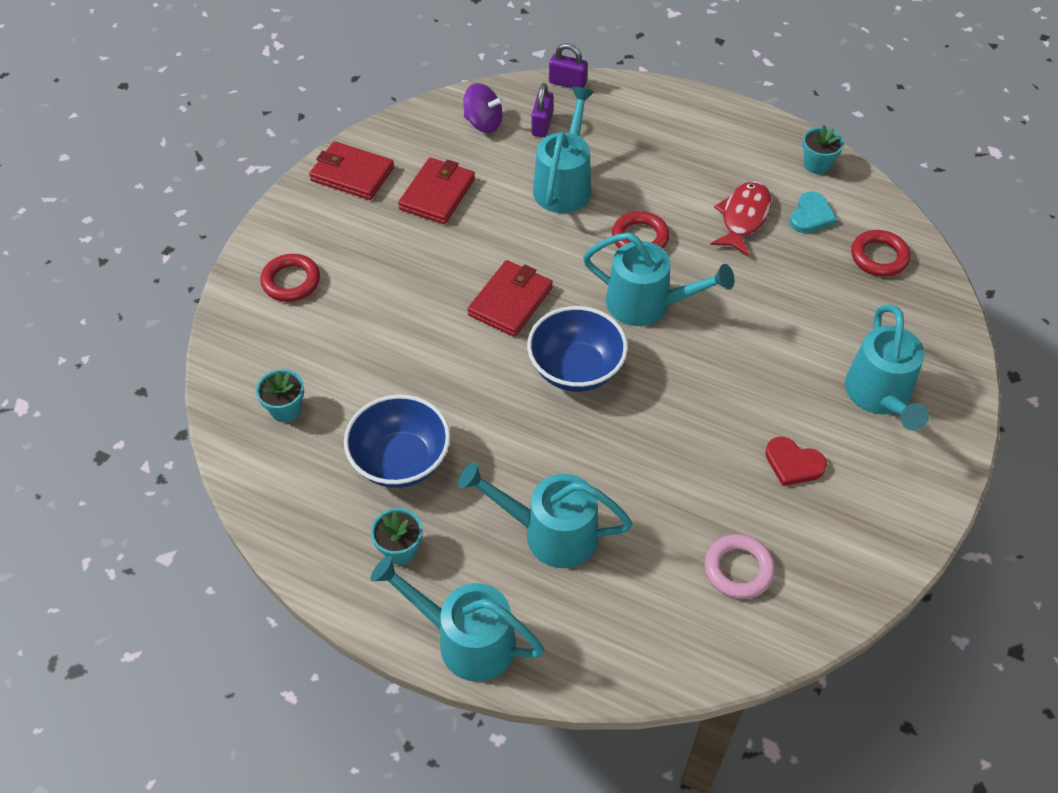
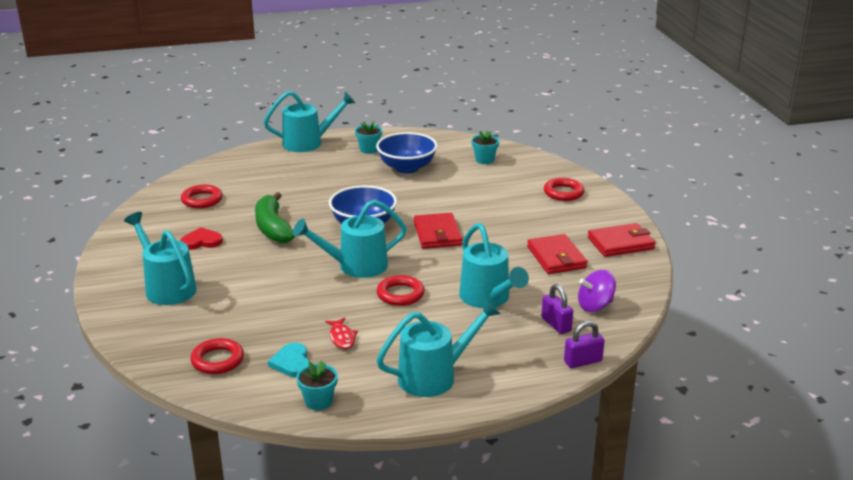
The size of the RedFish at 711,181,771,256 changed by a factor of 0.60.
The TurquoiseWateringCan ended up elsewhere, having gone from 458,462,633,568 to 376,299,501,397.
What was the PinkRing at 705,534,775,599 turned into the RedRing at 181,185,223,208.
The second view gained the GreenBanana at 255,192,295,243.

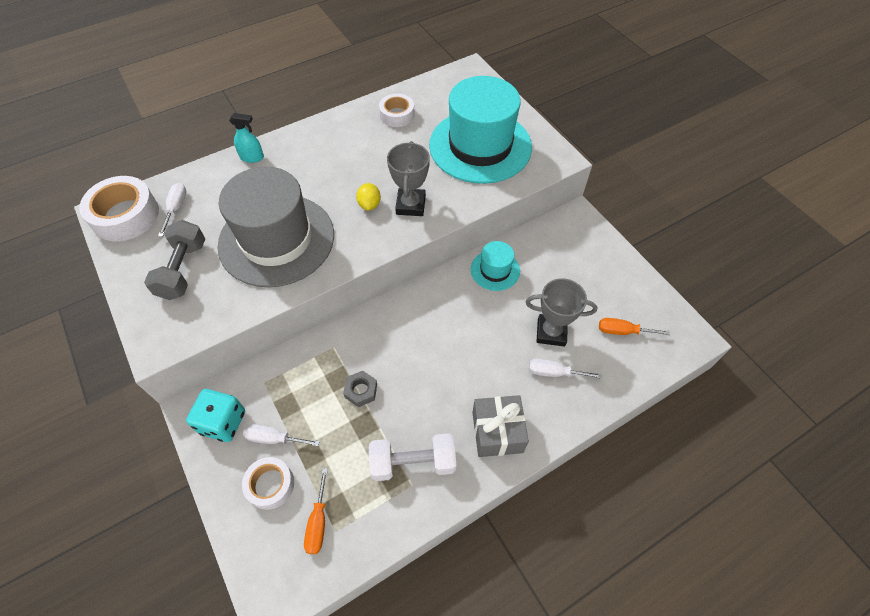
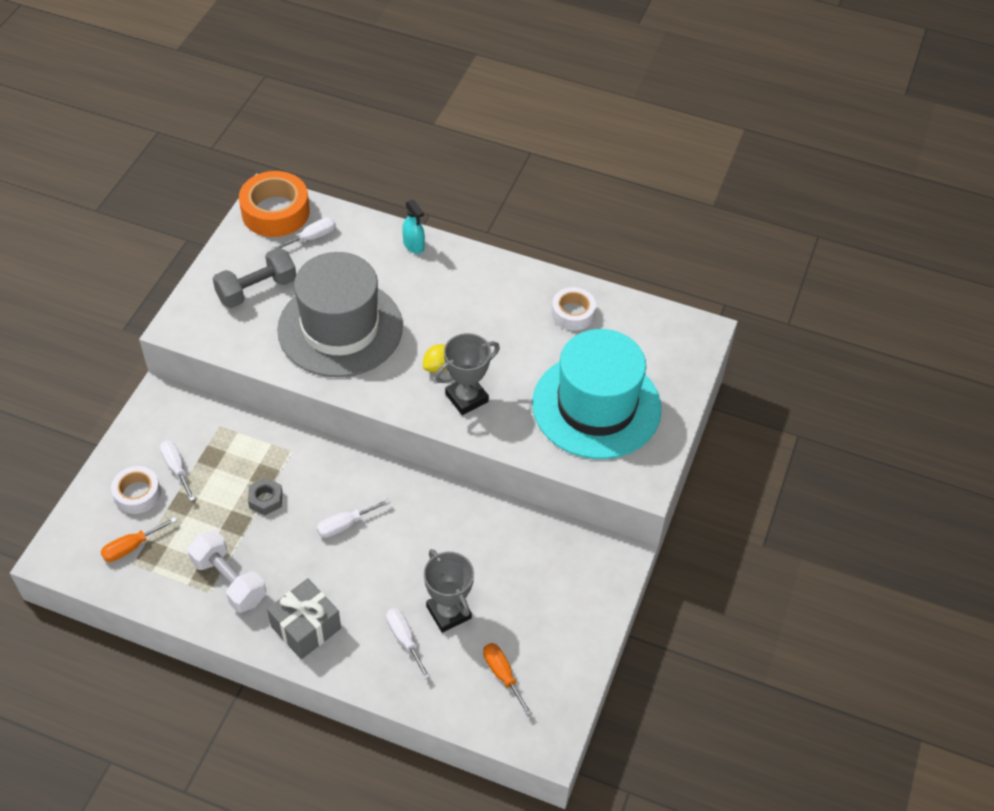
What was the WhiteTape at 79,176,159,241 turned into the OrangeTape at 239,171,310,237.
The second view lost the TurquoiseHat at 471,241,520,291.
The second view lost the TurquoiseDice at 186,389,245,442.
The second view gained the WhiteScrewdriver at 317,499,391,538.

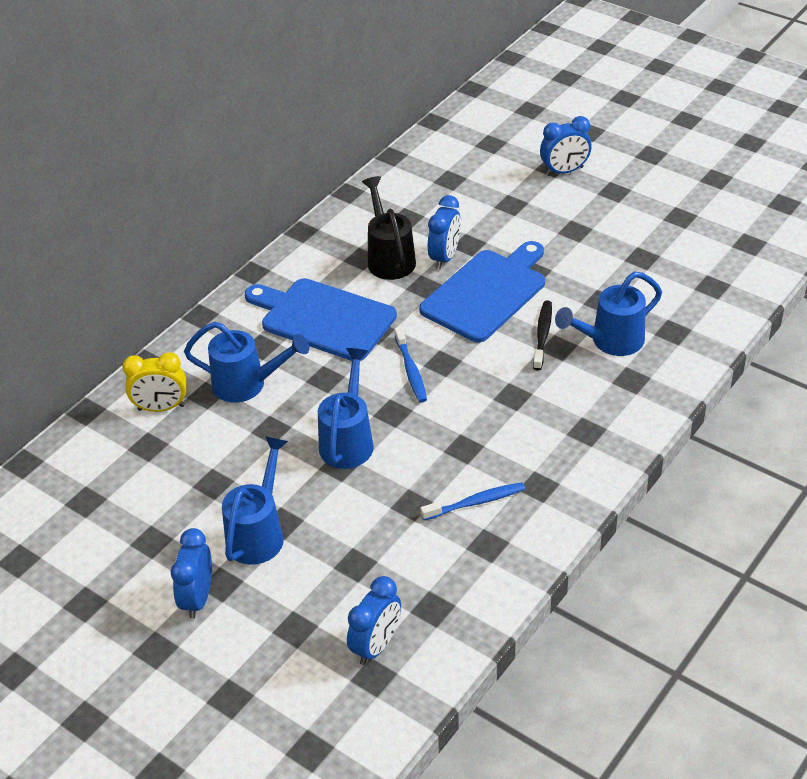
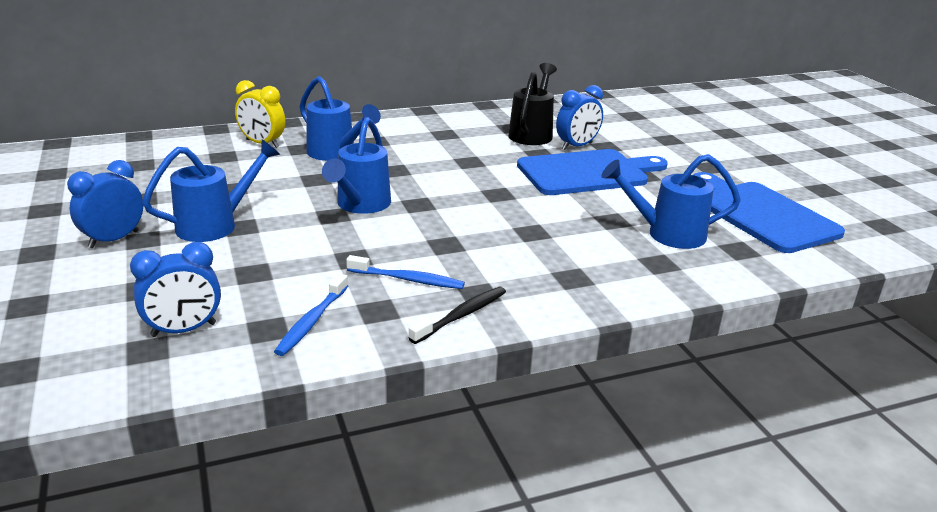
The second view lost the BlueClock at 540,116,592,176.
The BlueCuttingBoard ended up elsewhere, having gone from 245,278,397,361 to 694,172,845,253.
The BlackToothbrush ended up elsewhere, having gone from 533,300,552,370 to 409,287,506,344.
The BlueToothbrush ended up elsewhere, having gone from 395,327,427,403 to 274,274,348,356.
The BlueWateringCan at 318,348,374,469 ended up facing another way, 150 degrees clockwise from before.

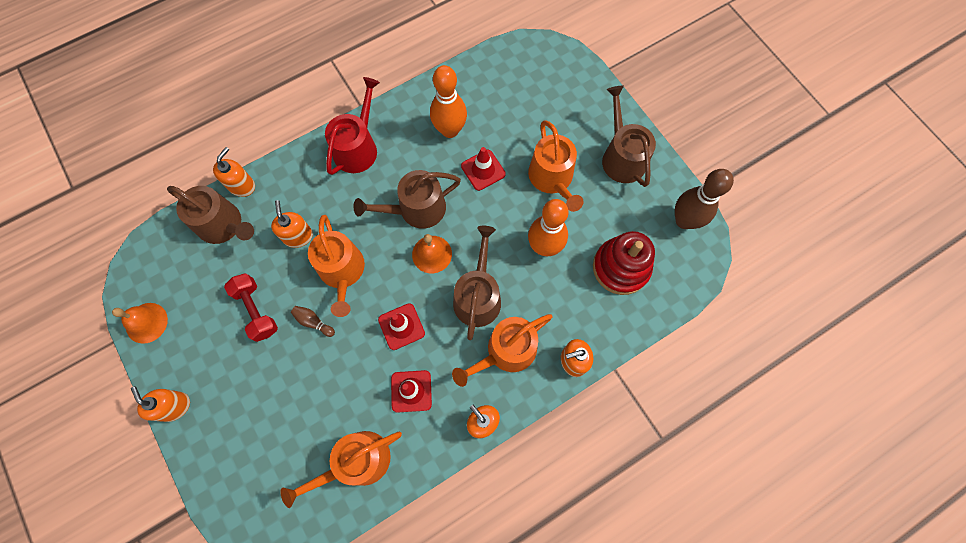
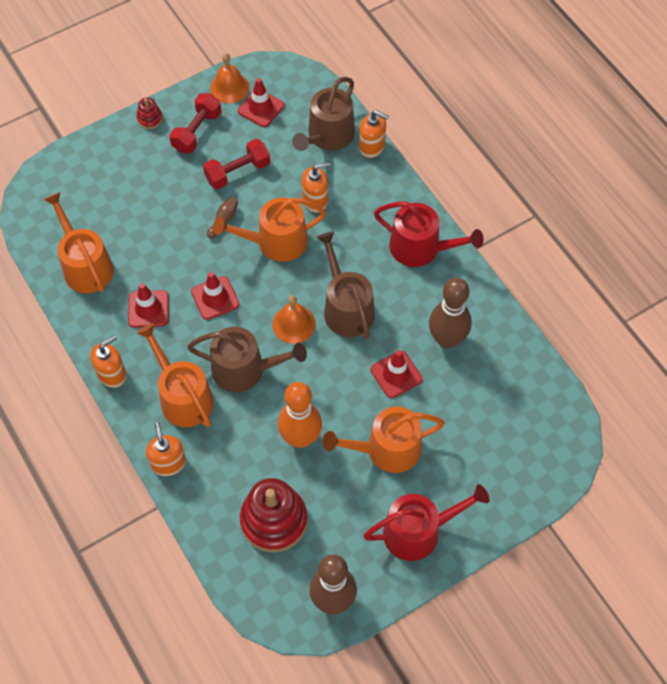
What was the OrangeBowlingPin at 430,65,467,138 turned into the BrownBowlingPin at 429,278,472,349.
What was the BrownWateringCan at 602,86,656,187 turned into the RedWateringCan at 363,484,489,561.
Where the OrangeSoapDispenser stood at 131,386,190,422, the RedStackingToy came to stand at 137,97,163,129.
The second view gained the RedTrafficCone at 238,78,284,127.
The second view gained the RedDumbbell at 170,93,221,153.

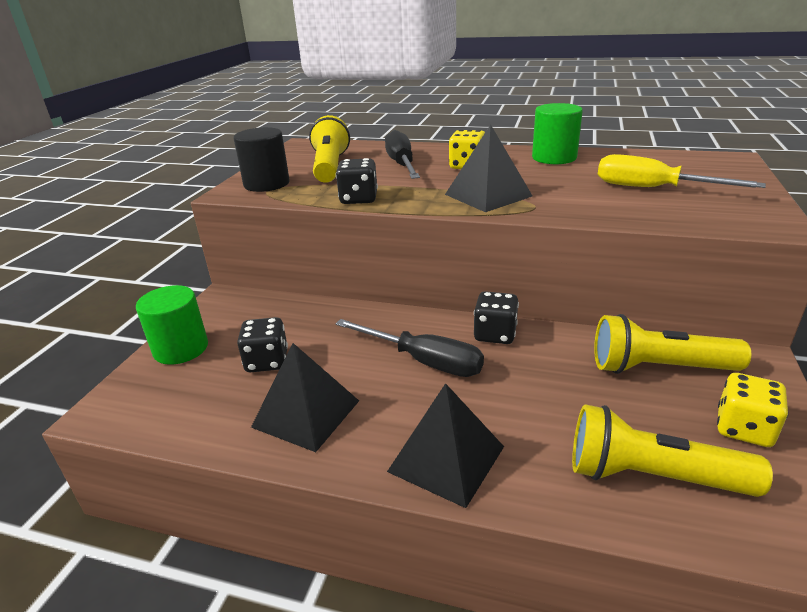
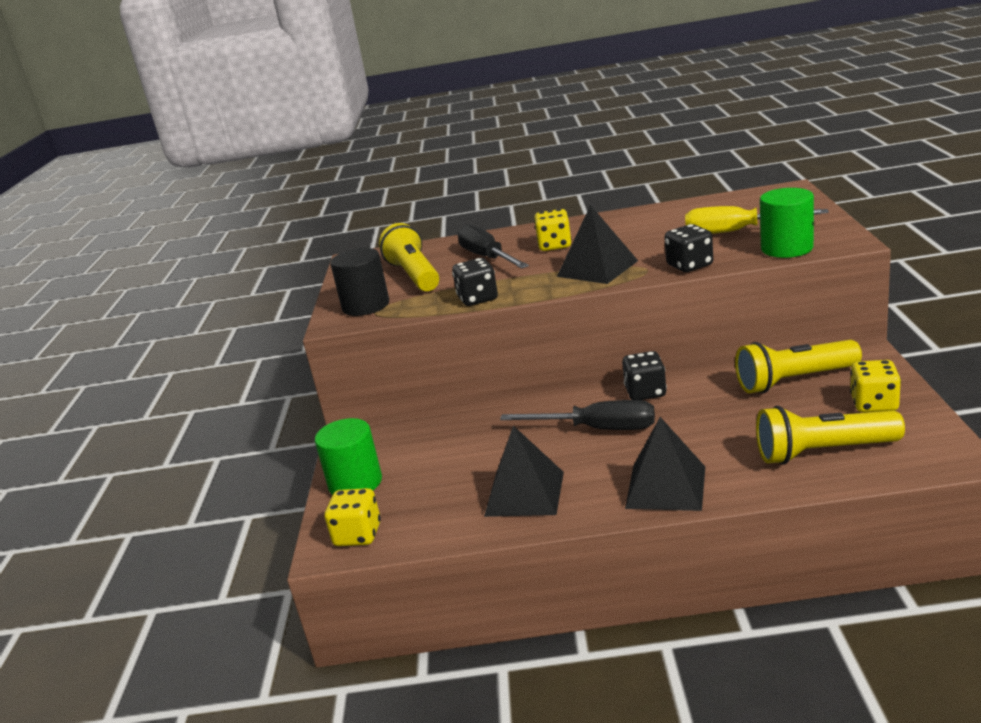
The GreenCylinder ended up elsewhere, having gone from 532,103,583,164 to 760,188,814,258.
The BlackDice ended up elsewhere, having gone from 237,317,288,372 to 664,224,713,272.
The second view gained the YellowDice at 325,488,381,546.

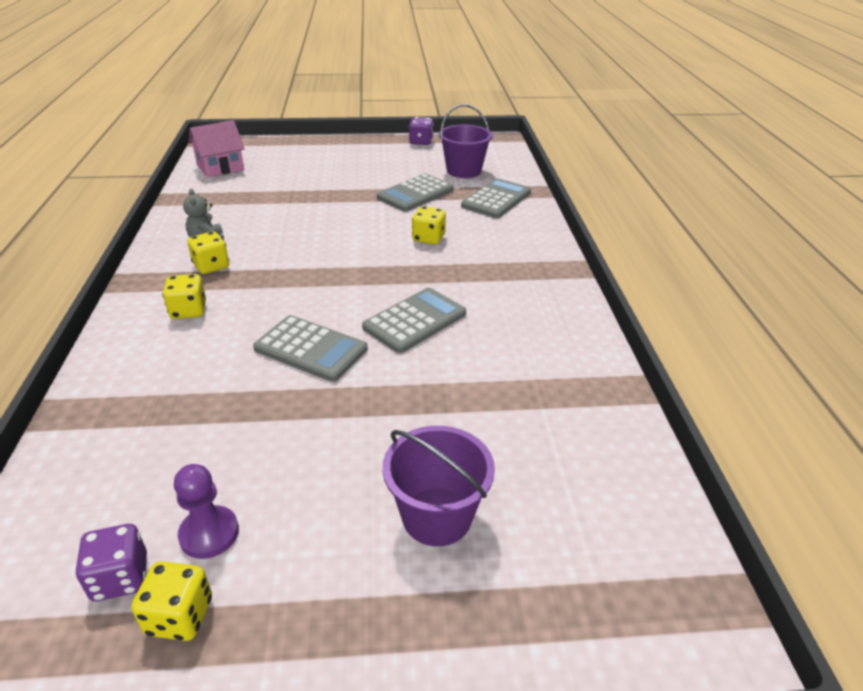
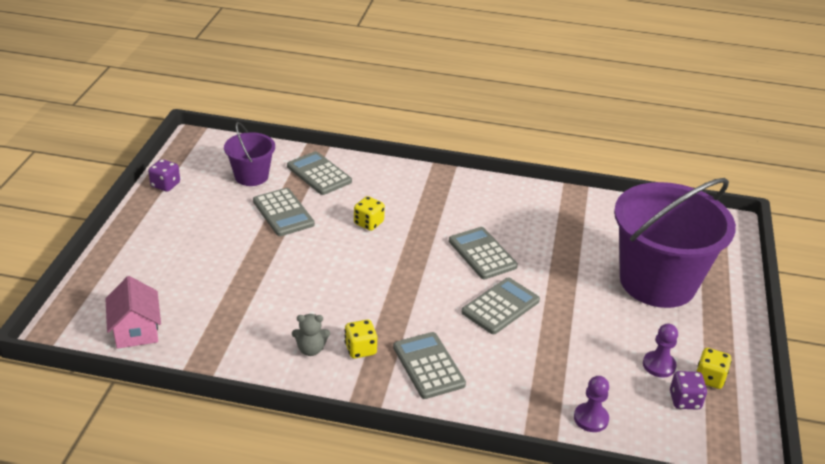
Where the YellowDice stood at 163,274,206,319, the GreyCalculator came to stand at 393,332,466,399.
The size of the PurpleBucket at 382,426,495,546 changed by a factor of 2.04.
The second view gained the PurplePawn at 574,376,609,432.

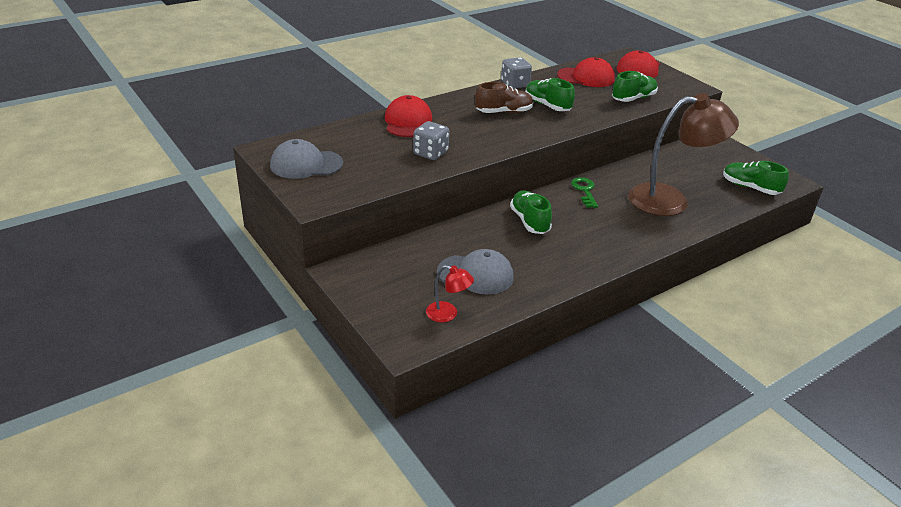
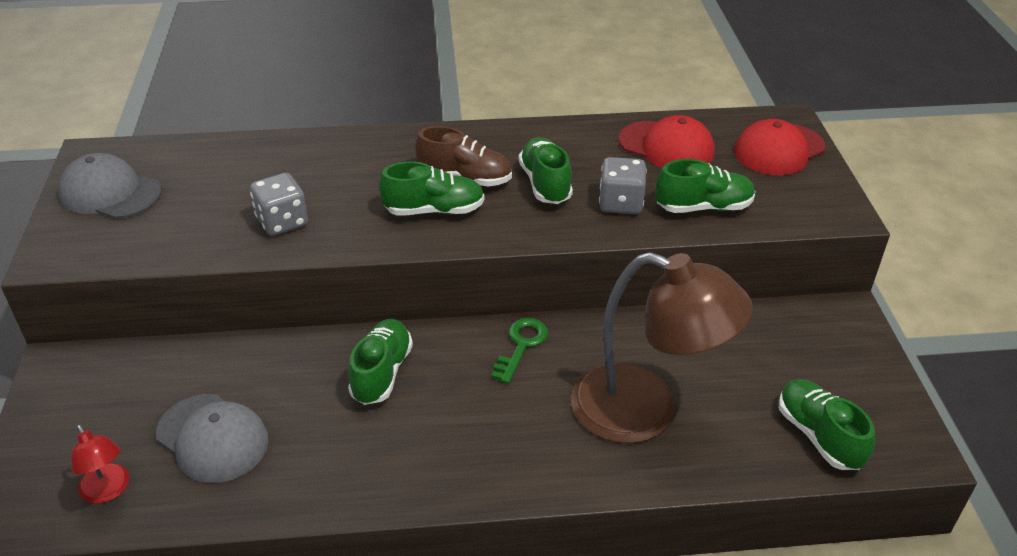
The GreyDice ended up elsewhere, having gone from 501,57,532,88 to 599,157,647,214.
The second view lost the RedCap at 385,95,432,137.
The second view gained the GreenShoe at 379,161,484,216.

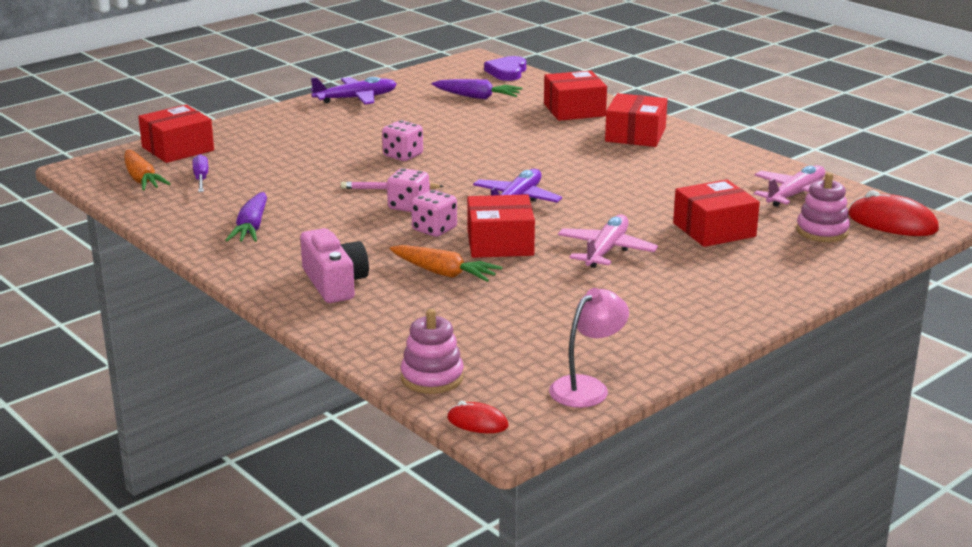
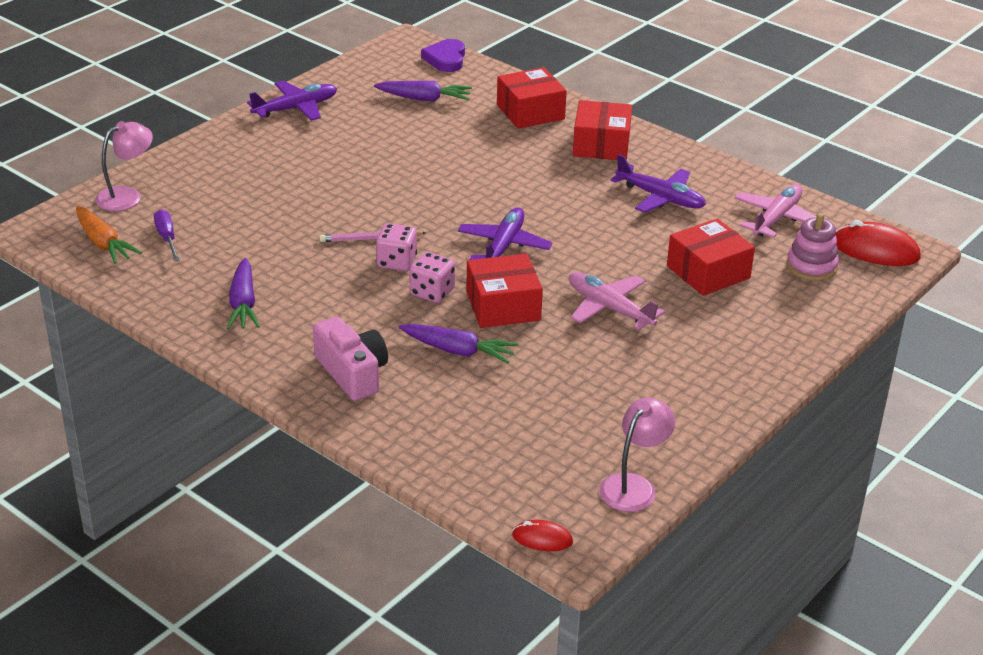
Where the RedBox stood at 138,105,214,163, the PinkLamp came to stand at 95,121,153,211.
The second view lost the PinkDice at 382,120,423,161.
The PinkPlane at 558,215,658,268 ended up facing another way, 60 degrees counterclockwise from before.
What was the OrangeCarrot at 390,245,502,282 turned into the PurpleCarrot at 399,324,518,363.
The second view lost the PinkStackingToy at 401,309,464,394.
The second view gained the PurplePlane at 610,154,706,213.

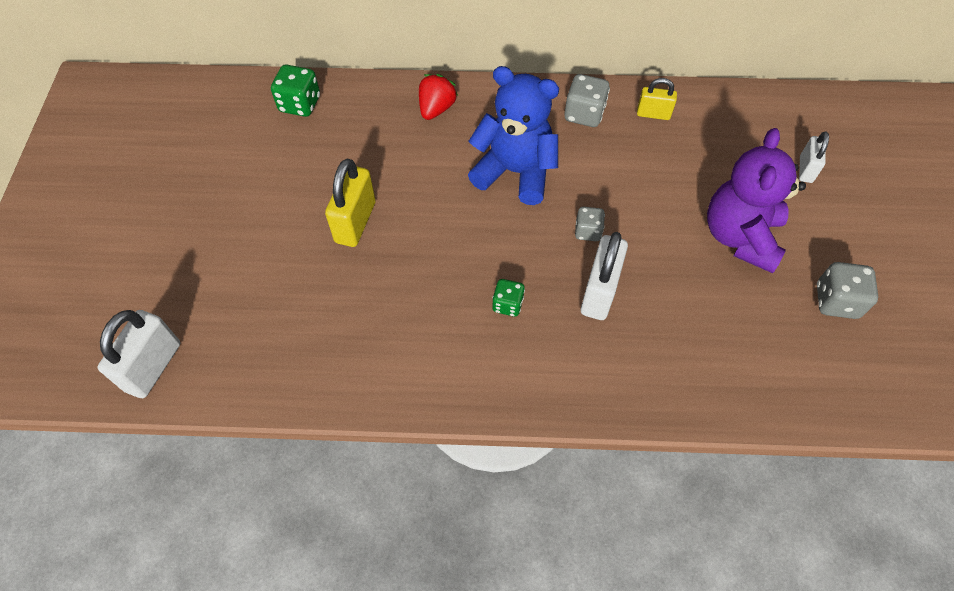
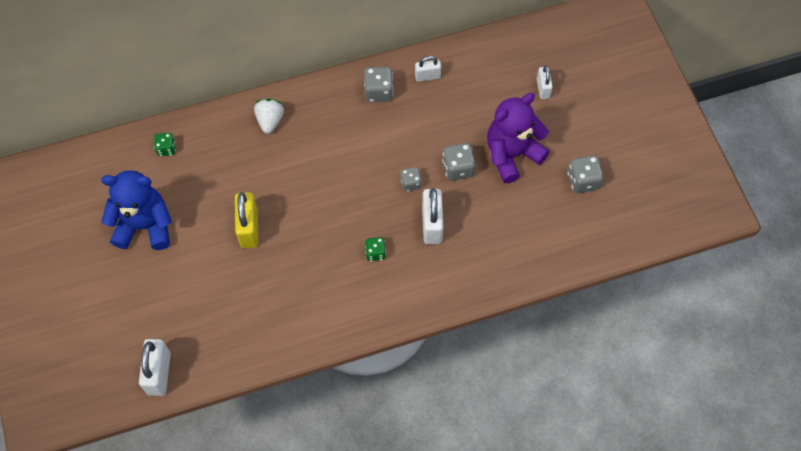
The size of the GreenDice at 271,65,320,117 changed by a factor of 0.65.
The BlueTeddyBear ended up elsewhere, having gone from 468,66,559,205 to 101,170,172,250.
What was the RedStrawberry at 419,74,458,120 turned into the WhiteStrawberry at 254,99,284,134.
What was the YellowPadlock at 637,78,677,120 turned into the WhitePadlock at 415,56,441,82.
The PurpleTeddyBear at 707,128,806,273 ended up facing another way, 60 degrees clockwise from before.
The second view gained the GreyDice at 442,143,476,181.

